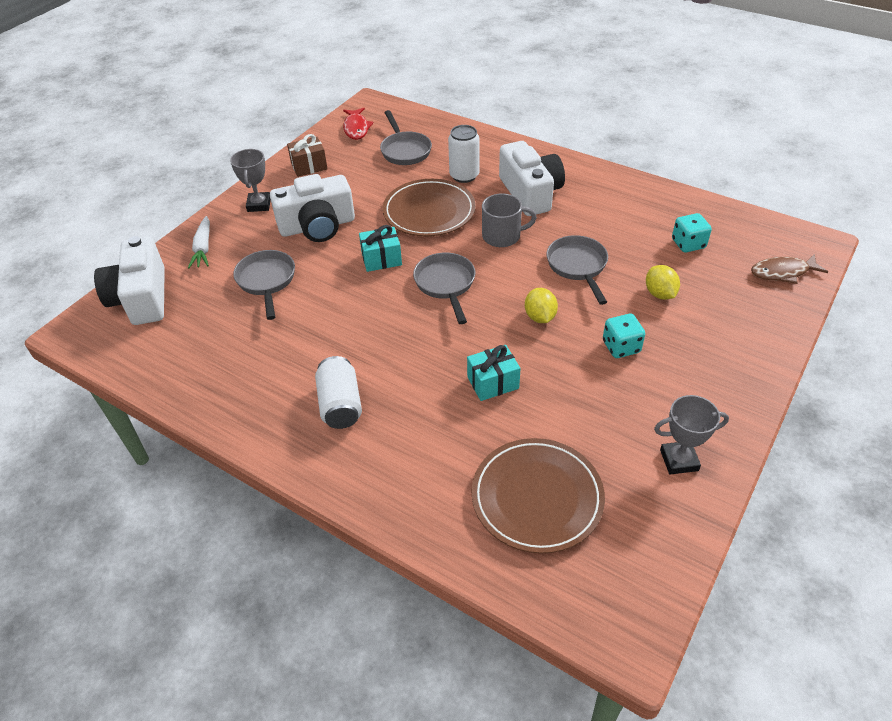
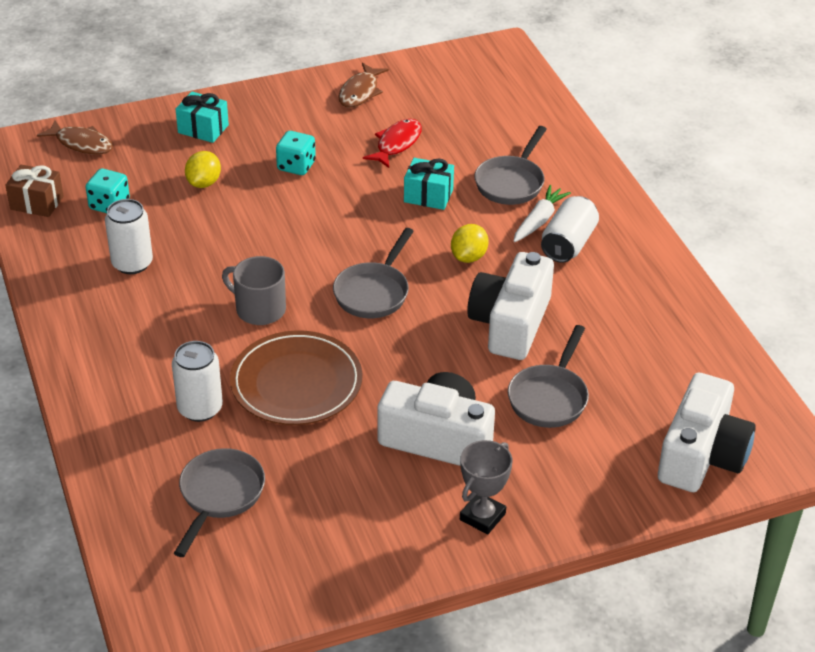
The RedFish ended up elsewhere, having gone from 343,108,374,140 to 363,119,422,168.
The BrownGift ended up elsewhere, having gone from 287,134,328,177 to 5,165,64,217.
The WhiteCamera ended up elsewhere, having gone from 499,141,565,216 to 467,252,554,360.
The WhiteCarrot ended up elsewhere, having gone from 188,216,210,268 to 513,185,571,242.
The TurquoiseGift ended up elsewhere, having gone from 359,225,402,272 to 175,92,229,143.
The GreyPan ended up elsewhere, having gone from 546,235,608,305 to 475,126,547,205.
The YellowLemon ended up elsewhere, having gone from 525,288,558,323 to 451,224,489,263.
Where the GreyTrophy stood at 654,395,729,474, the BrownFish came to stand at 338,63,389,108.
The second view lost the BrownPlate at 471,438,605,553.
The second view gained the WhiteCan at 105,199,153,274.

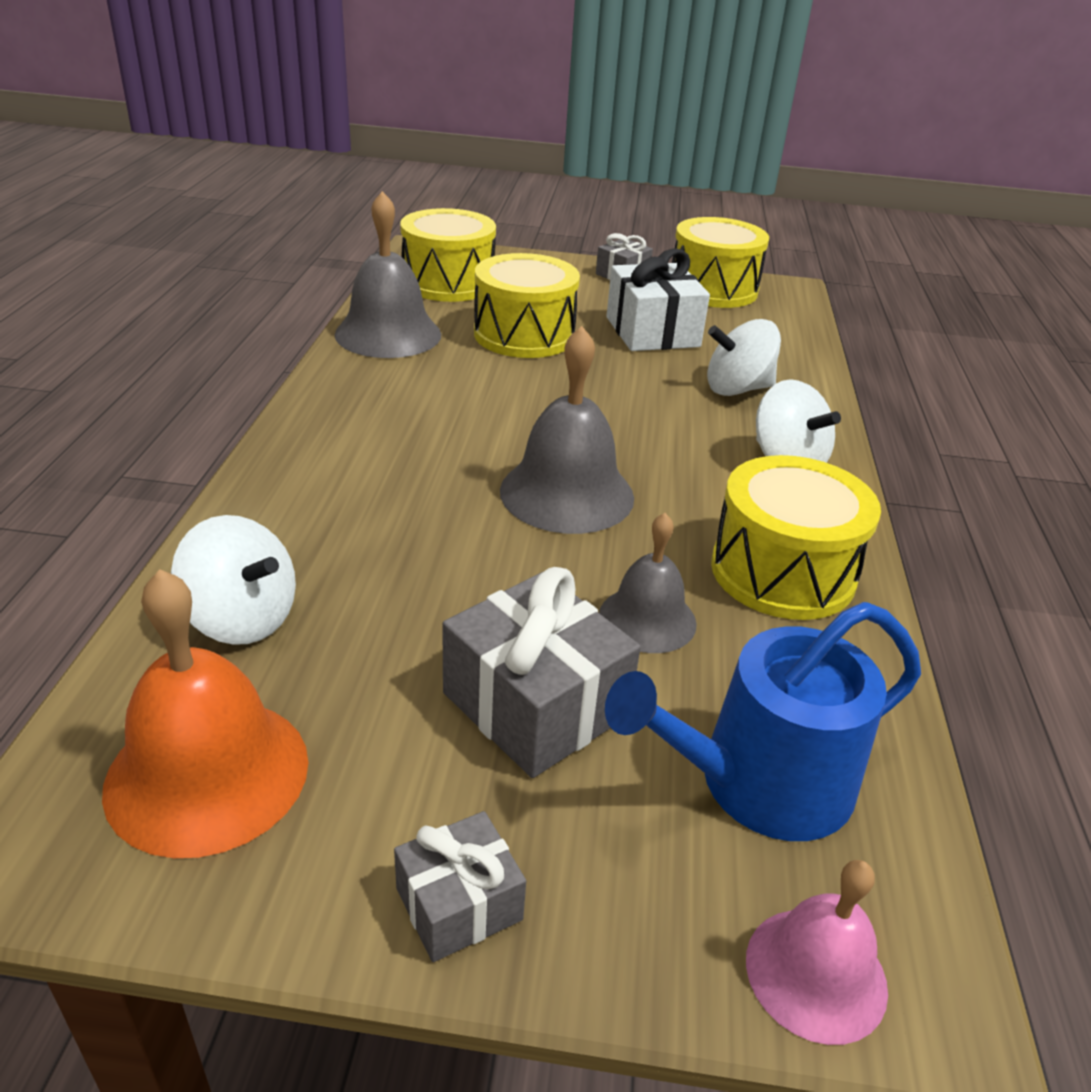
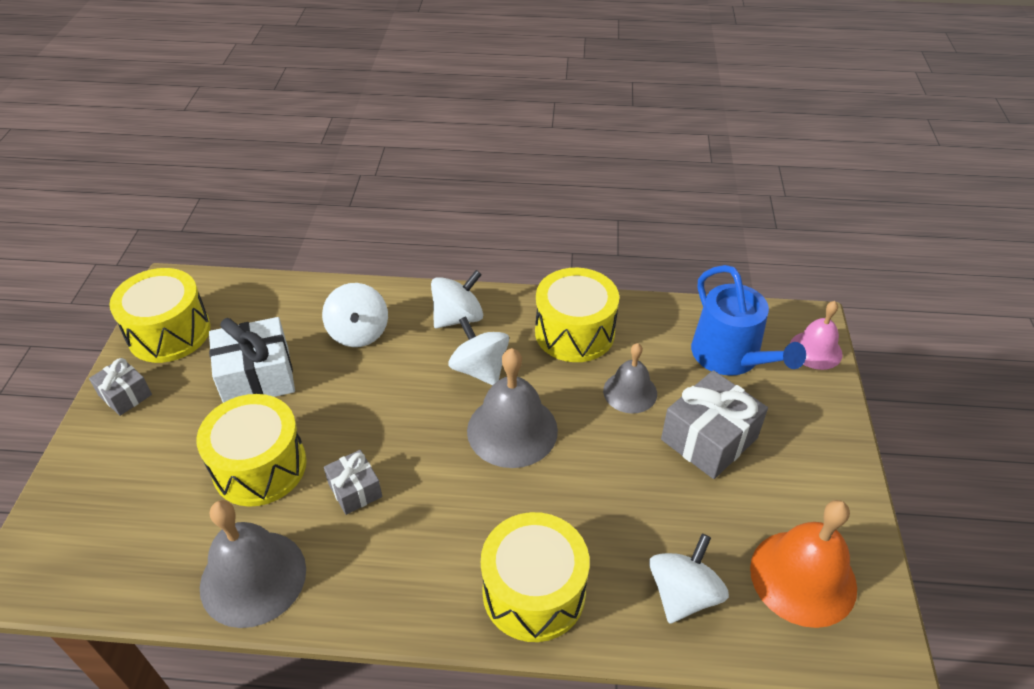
The YellowDrum ended up elsewhere, having gone from 400,208,496,302 to 481,512,590,642.
The GreyGift ended up elsewhere, having gone from 394,811,526,962 to 324,450,382,515.
The second view gained the WhiteSpinningTop at 449,317,509,386.

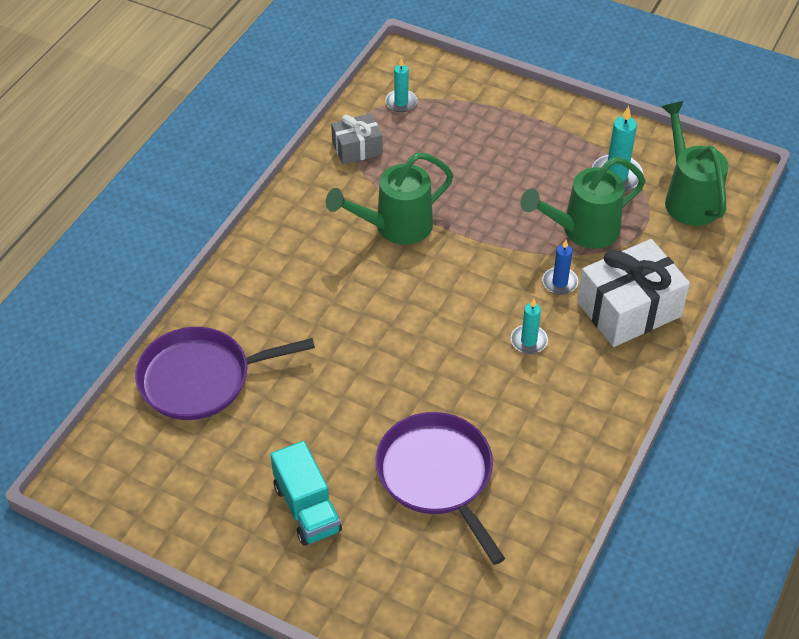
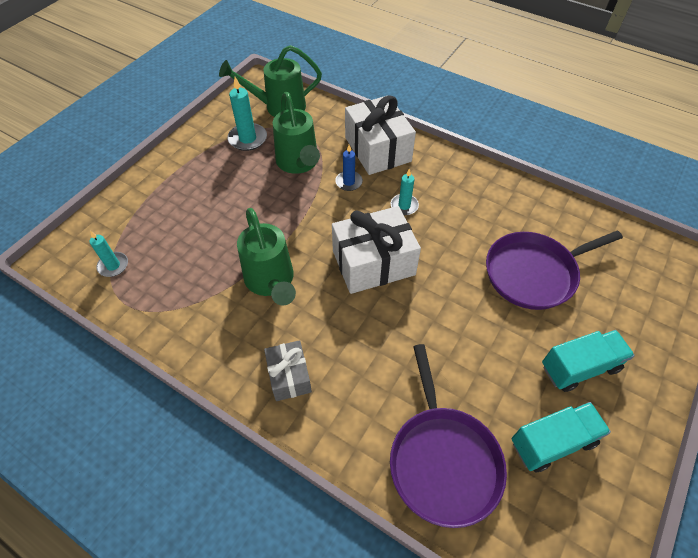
The GreyGift ended up elsewhere, having gone from 331,113,383,165 to 264,340,312,401.
The second view gained the WhiteGift at 332,206,421,294.
The second view gained the TurquoiseTruck at 511,402,611,472.

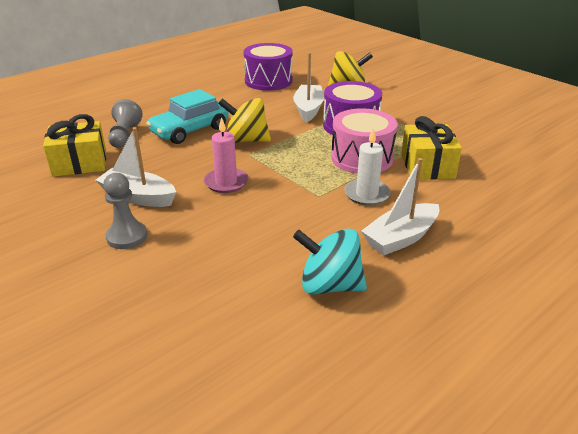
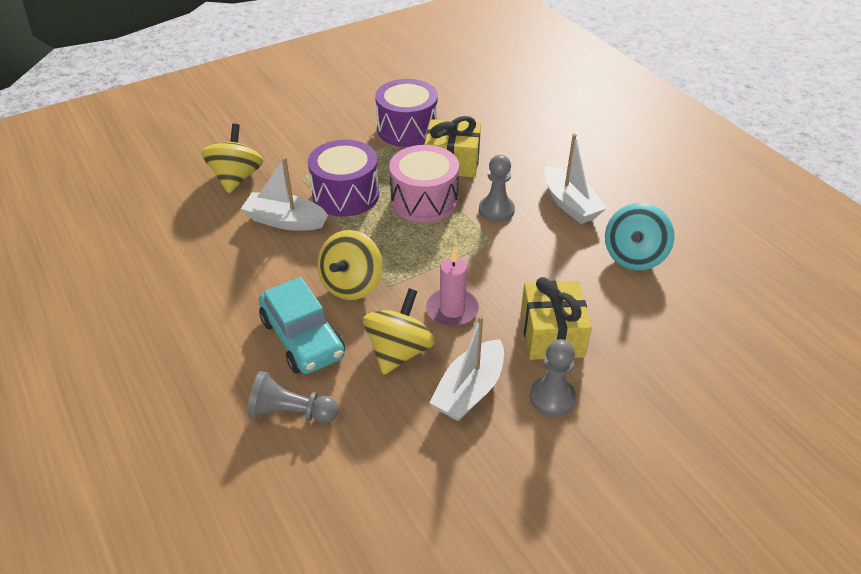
The PurpleDrum ended up elsewhere, having gone from 243,43,293,91 to 375,79,438,147.
The YellowGift ended up elsewhere, having gone from 43,114,106,177 to 521,277,592,360.
Where the WhiteCandle stood at 344,128,391,206, the GreyPawn came to stand at 479,155,515,222.
The second view gained the YellowSpinningTop at 363,288,435,375.

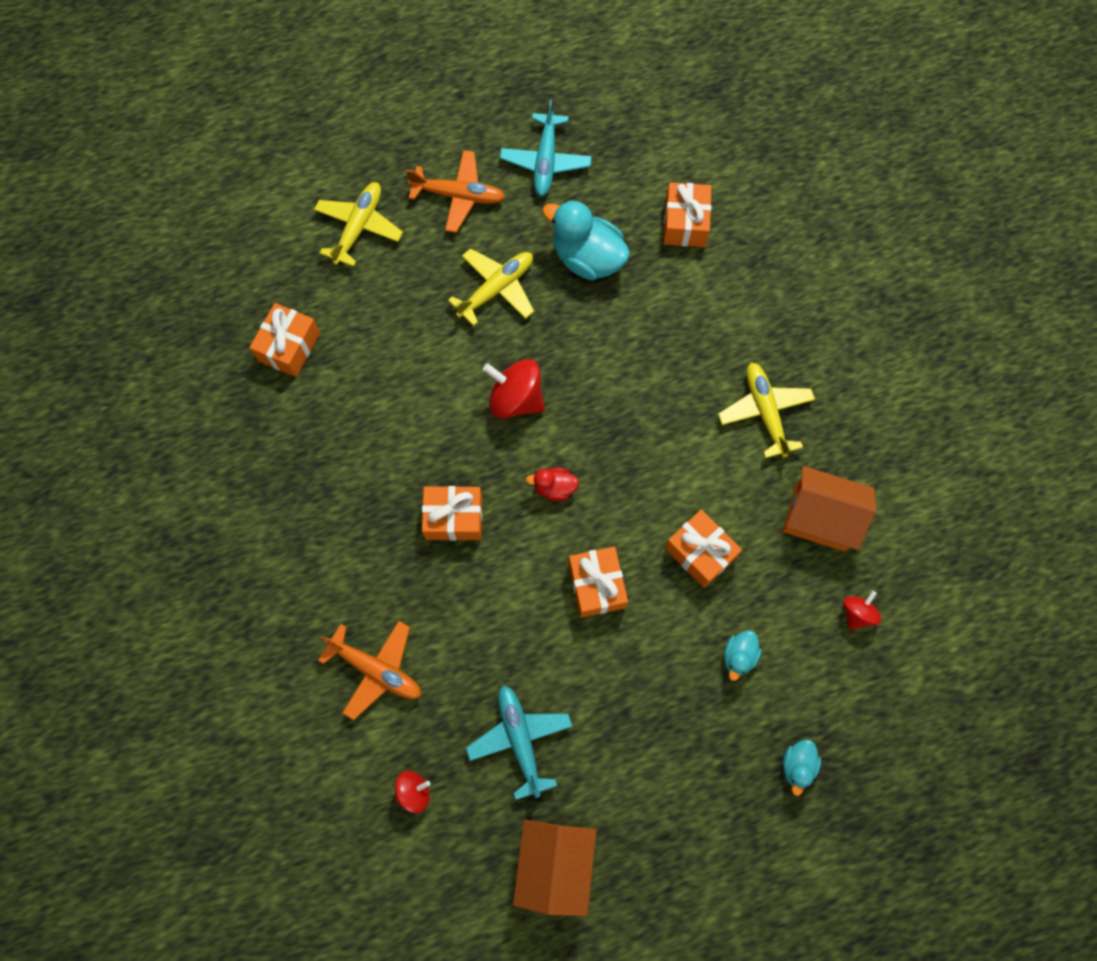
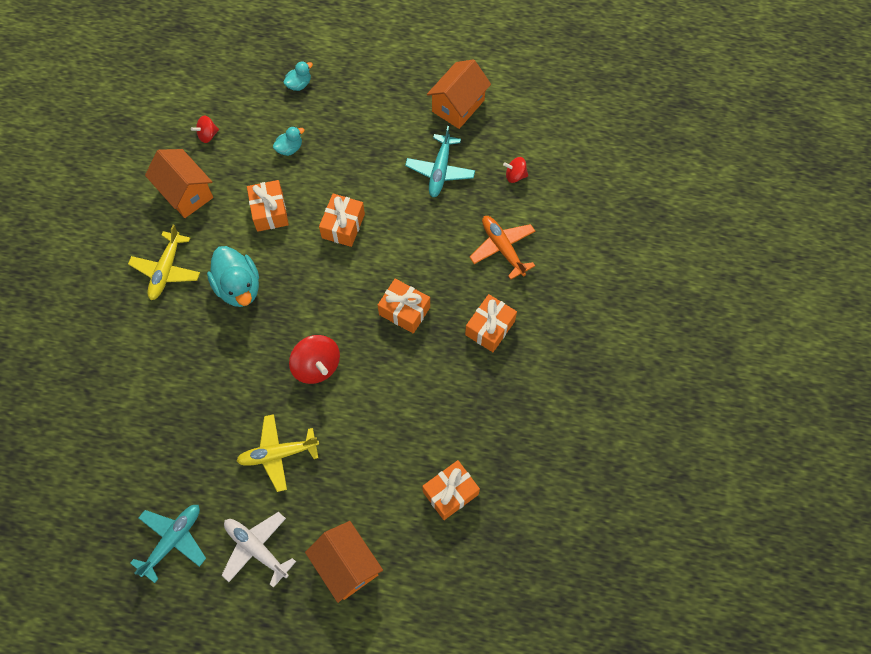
What was the OrangePlane at 406,150,505,233 turned into the WhitePlane at 221,512,296,588.
Where the YellowPlane stood at 314,182,403,267, the OrangeHouse came to stand at 305,521,383,603.
The OrangeGift ended up elsewhere, having gone from 663,182,712,247 to 465,294,517,352.
The TurquoiseDuck ended up elsewhere, having gone from 542,200,630,280 to 207,246,259,307.
The second view lost the RedDuck at 526,468,579,501.

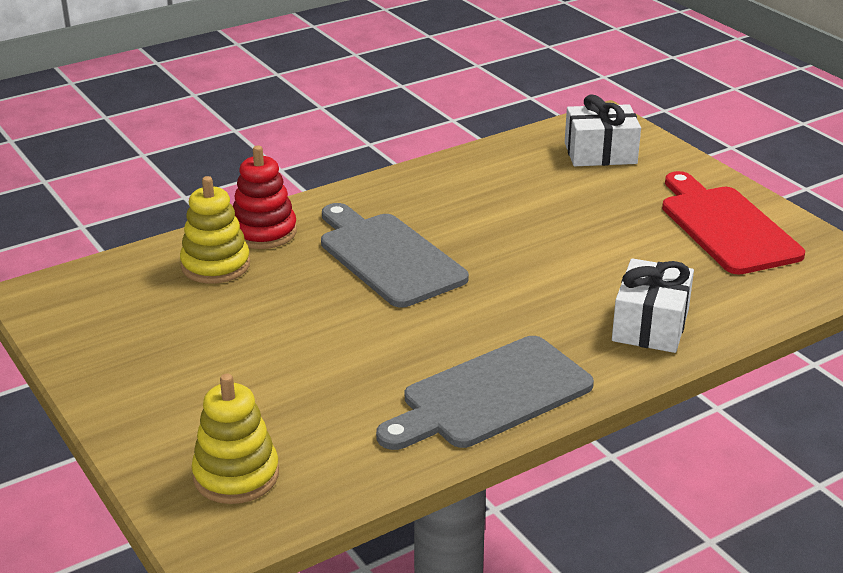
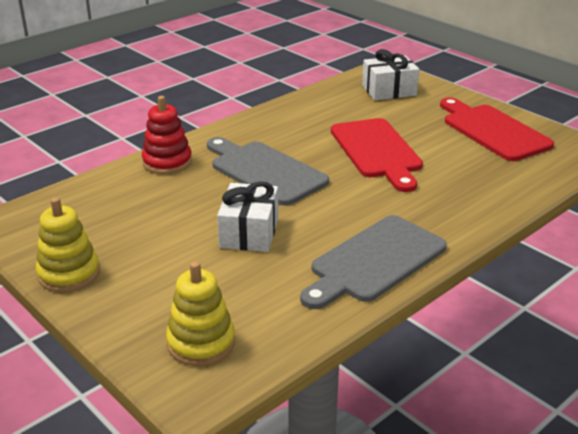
The YellowStackingToy ended up elsewhere, having gone from 180,176,250,284 to 36,197,100,292.
The WhiteGift ended up elsewhere, having gone from 612,258,694,353 to 217,181,278,252.
The second view gained the RedCuttingBoard at 331,118,423,192.

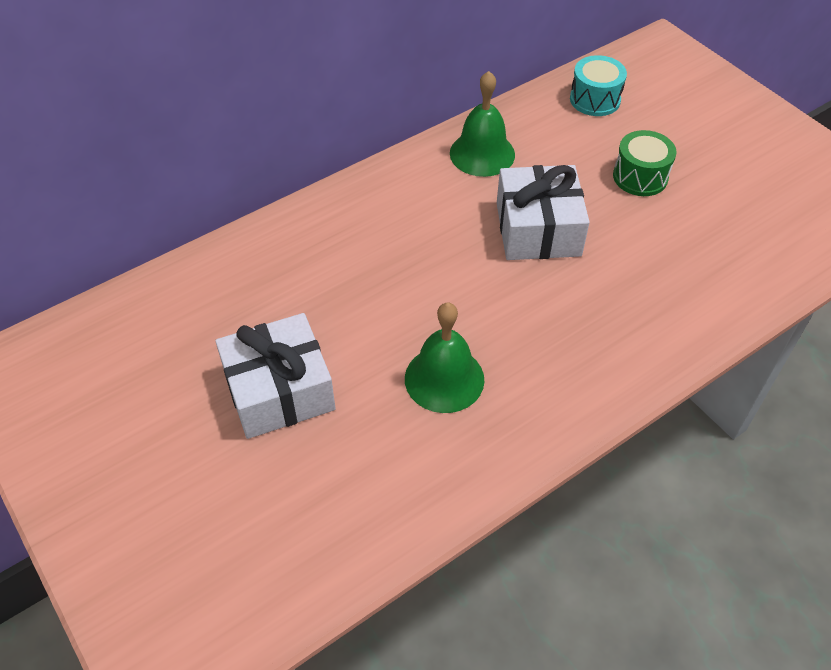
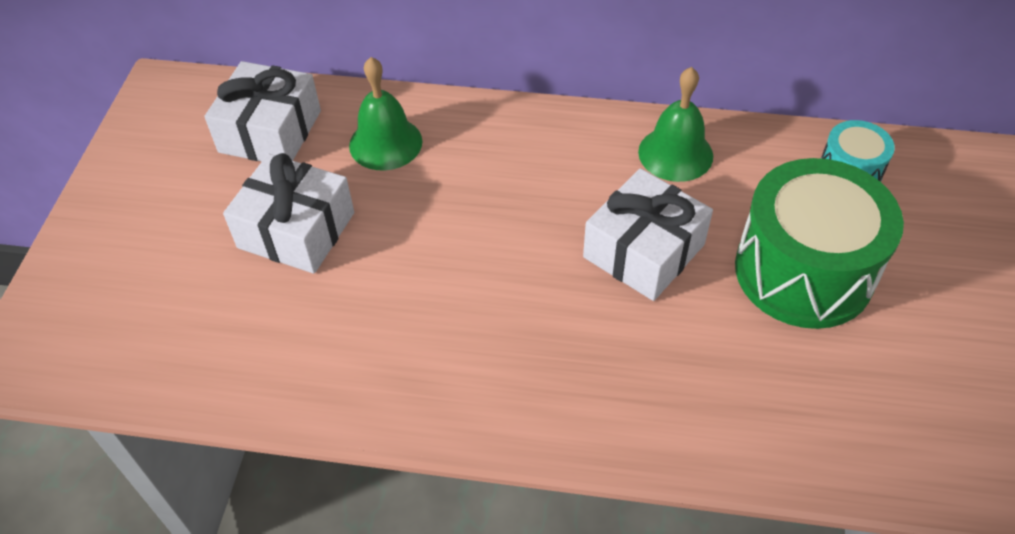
The size of the GreenDrum at 613,130,677,196 changed by a factor of 2.03.
The GreenBell ended up elsewhere, having gone from 405,302,484,413 to 349,57,422,171.
The second view gained the WhiteGift at 204,61,321,161.

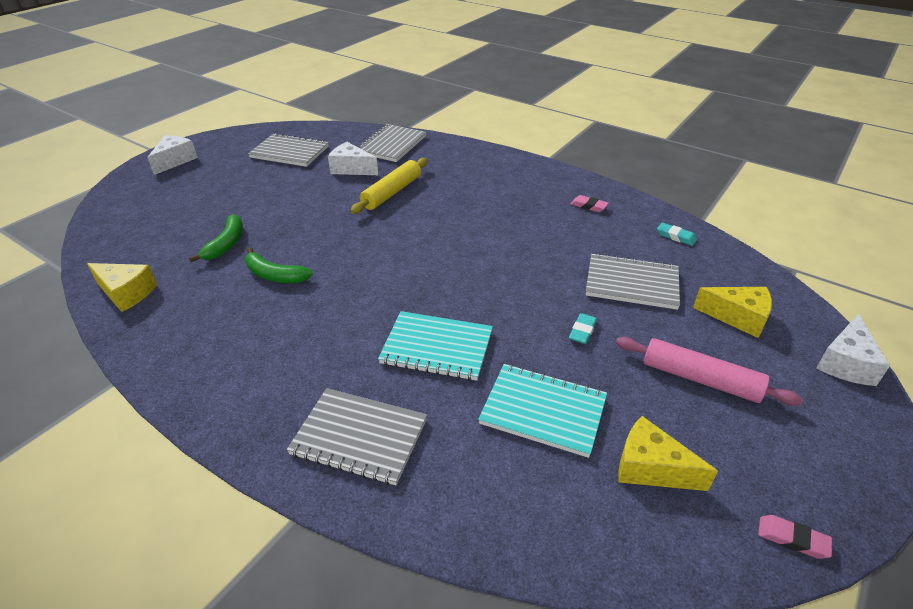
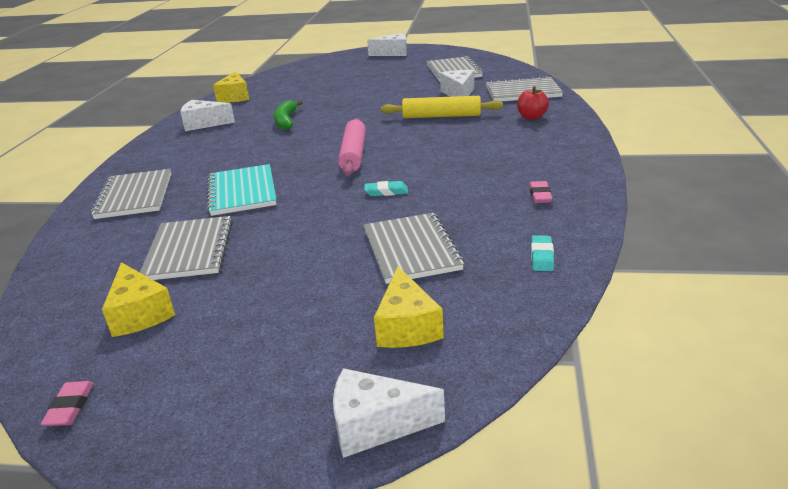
The second view lost the GreenBanana at 189,214,243,262.
The TurquoiseEraser ended up elsewhere, having gone from 569,313,597,344 to 364,181,408,196.
The PinkRollingPin ended up elsewhere, having gone from 616,337,803,406 to 338,118,366,176.
What was the TurquoiseNotebook at 478,364,607,458 turned into the GreyNotebook at 140,216,233,280.
The YellowCheese at 618,416,718,491 ended up facing another way, 150 degrees clockwise from before.
The second view gained the RedApple at 517,86,549,120.
The second view gained the WhiteCheese at 181,100,235,131.

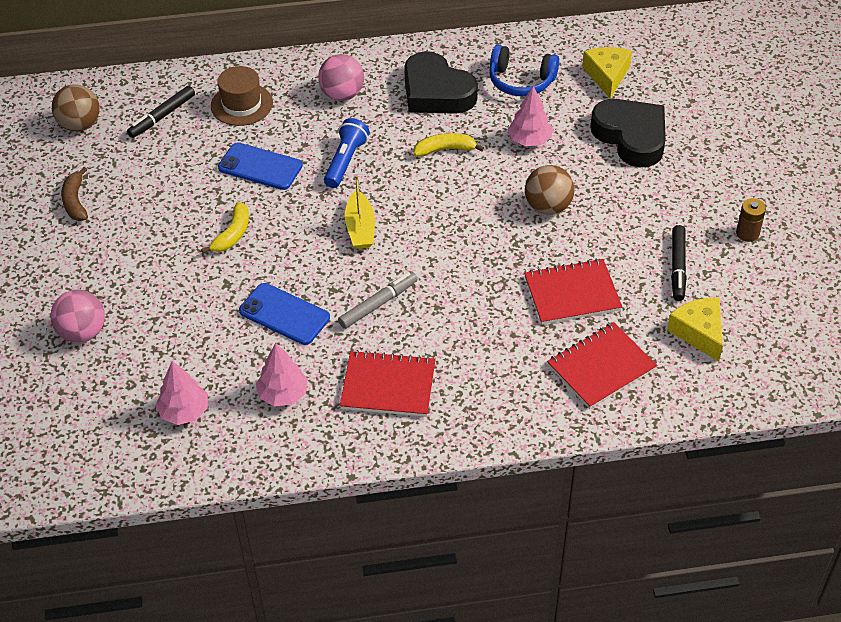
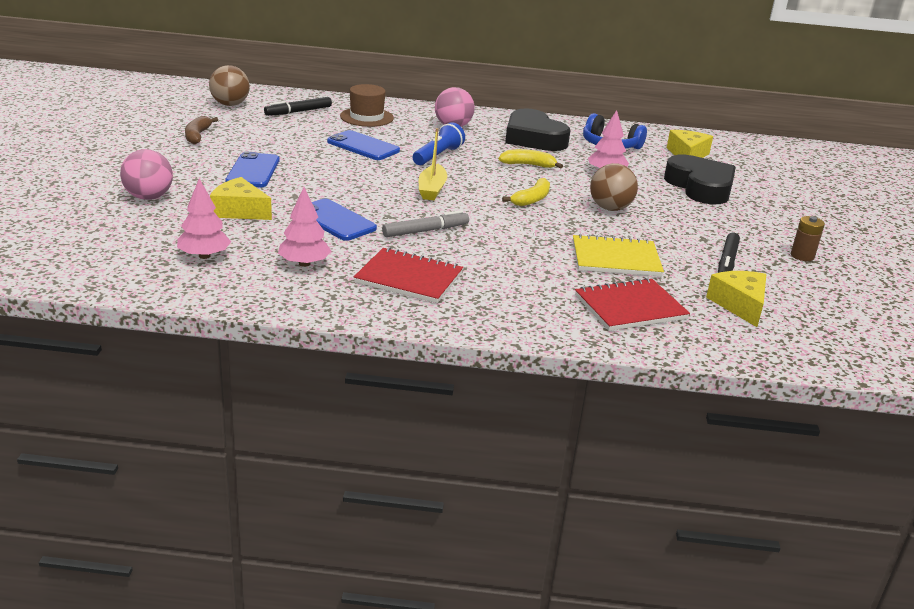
The YellowBanana ended up elsewhere, having gone from 201,202,249,254 to 502,178,550,206.
What was the RedNotebook at 524,258,622,325 turned into the YellowNotebook at 573,234,664,276.
The second view gained the BluePhone at 226,152,279,187.
The second view gained the YellowCheese at 210,177,272,220.

